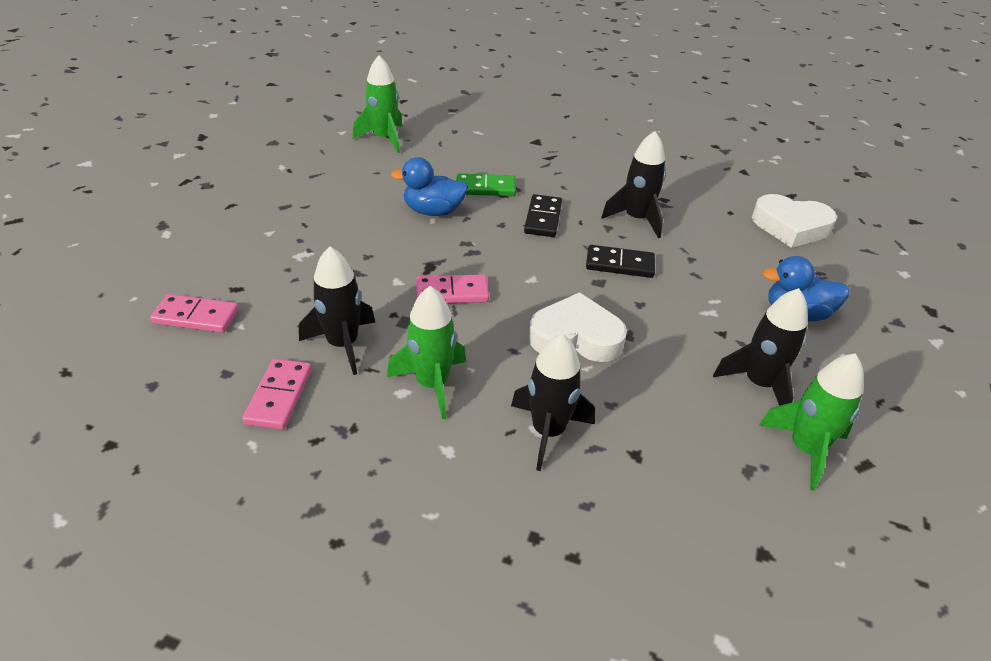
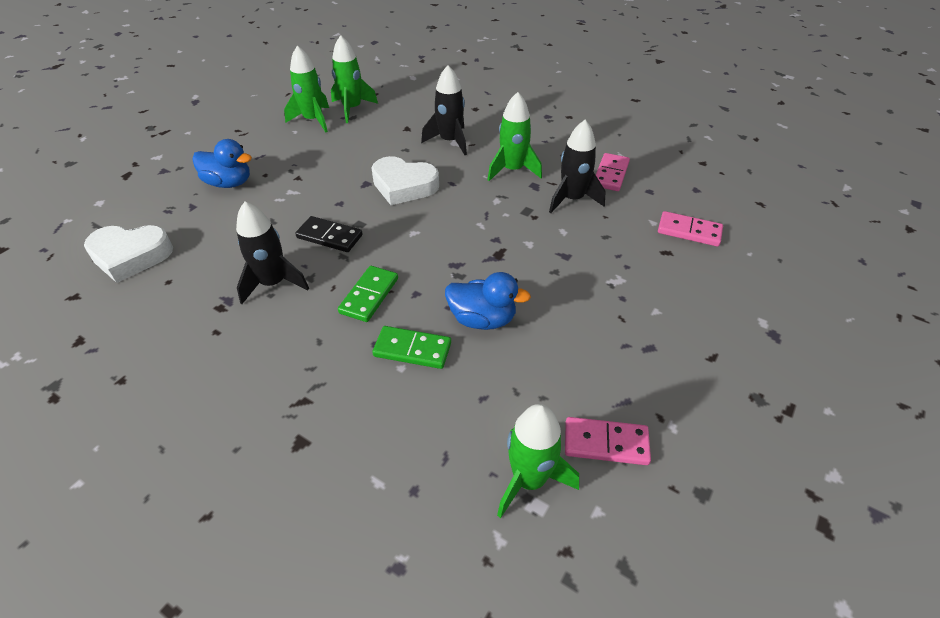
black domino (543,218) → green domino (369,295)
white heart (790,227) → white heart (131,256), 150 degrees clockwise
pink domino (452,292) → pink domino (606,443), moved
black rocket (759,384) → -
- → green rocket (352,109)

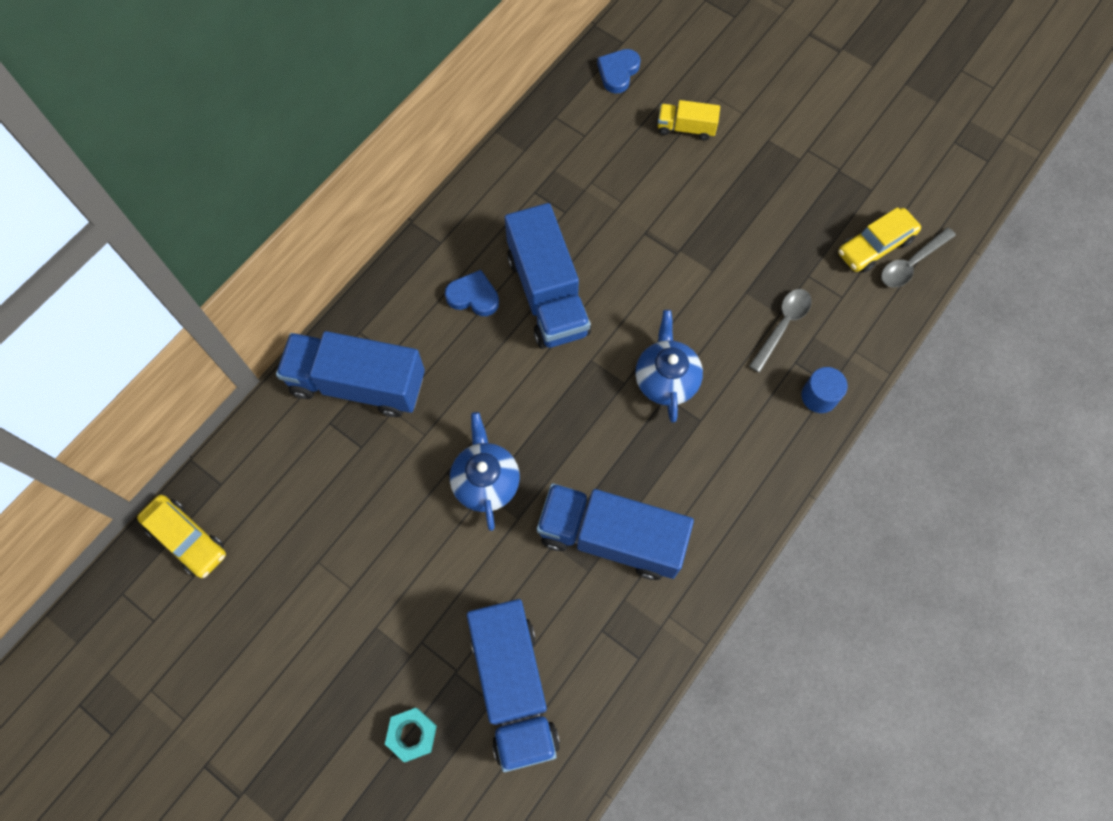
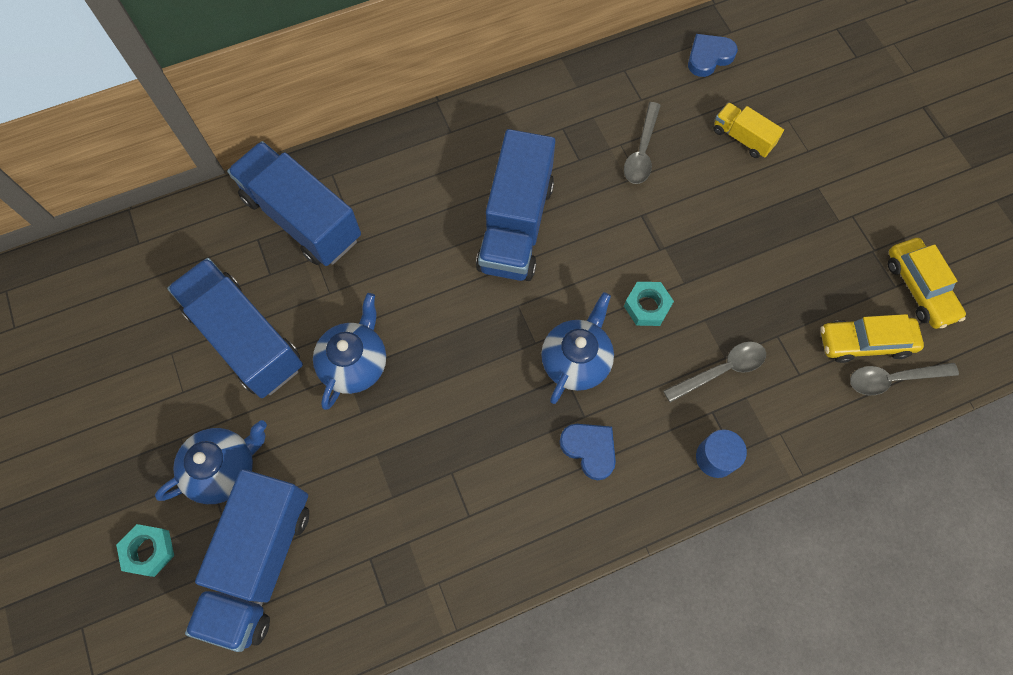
blue heart (473,296) → blue heart (589,449), moved
blue truck (611,537) → blue truck (245,338), moved
yellow car (187,539) → yellow car (919,288), moved
- → grey spoon (642,151)
- → turquoise nut (647,306)
- → blue teapot (224,468)

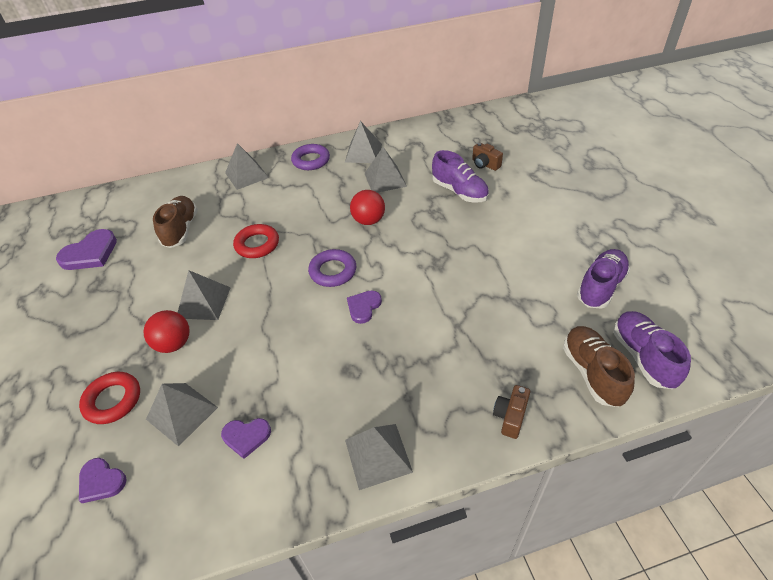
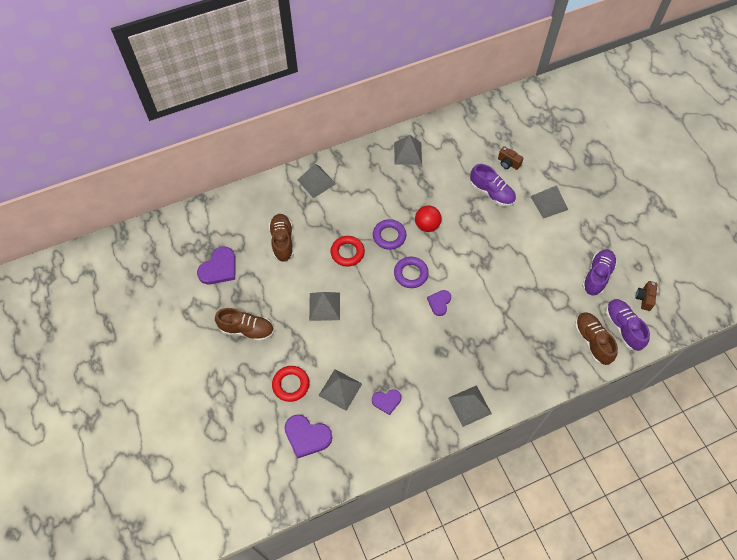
purple ring (311,160) → purple ring (389,236), moved
grey pyramid (385,179) → grey pyramid (549,203), moved
red ball (174,344) → -
brown camera (510,416) → brown camera (644,298), moved
purple heart (101,481) → purple heart (307,436), x1.62
- → brown shoe (247,329)

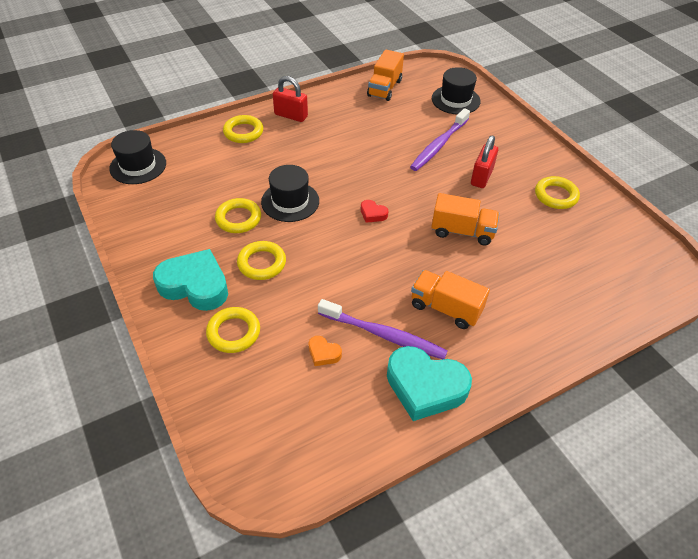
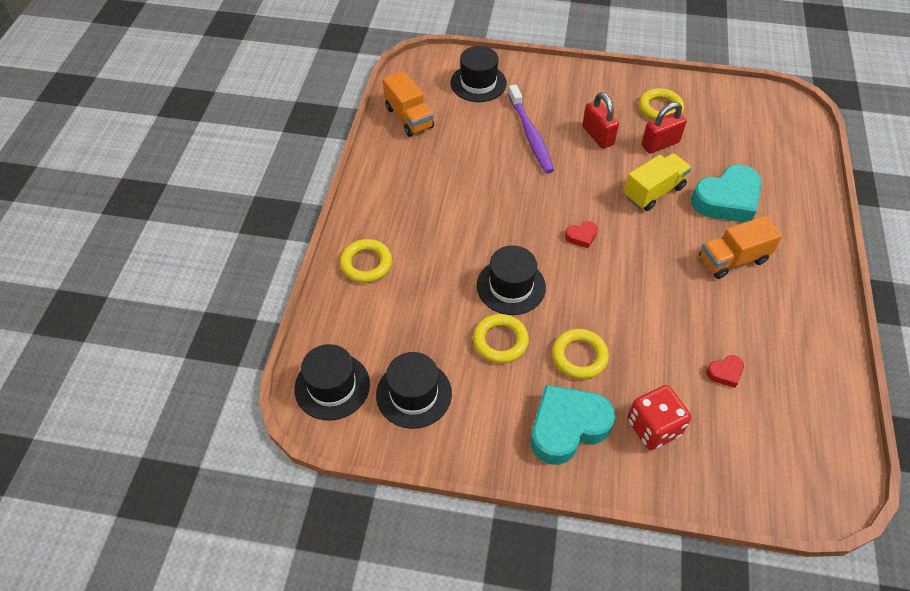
red padlock (291,115) → red padlock (660,144), moved
orange truck (462,231) → yellow truck (654,192)
purple toothbrush (383,335) → -
yellow ring (233,332) → red dice (653,427)
orange heart (323,353) → red heart (725,373)
turquoise heart (425,387) → turquoise heart (727,200), moved
- → black hat (414,394)

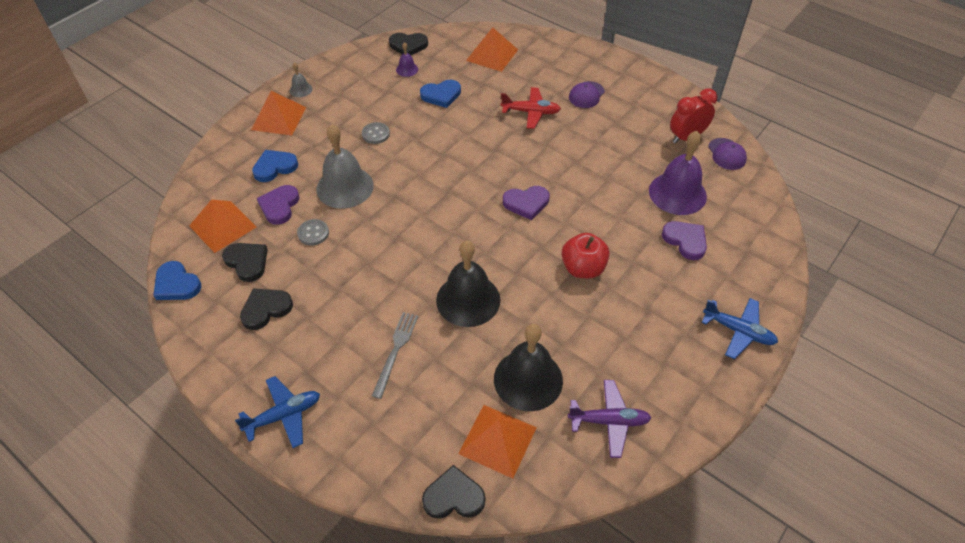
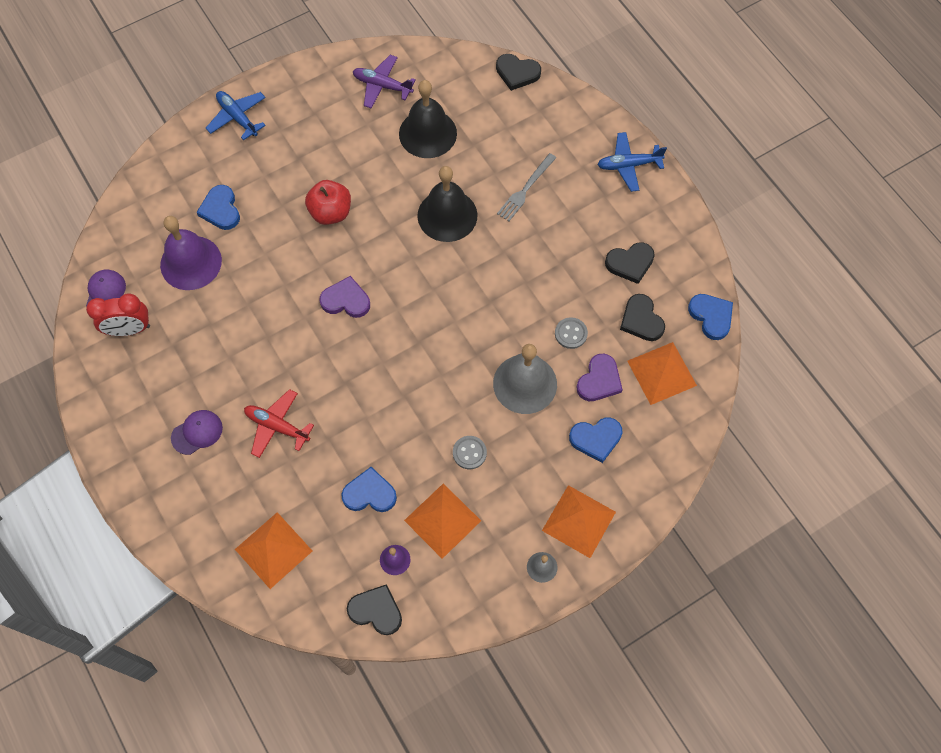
purple heart (685,241) → blue heart (221,210)
orange pyramid (497,440) → orange pyramid (442,520), moved

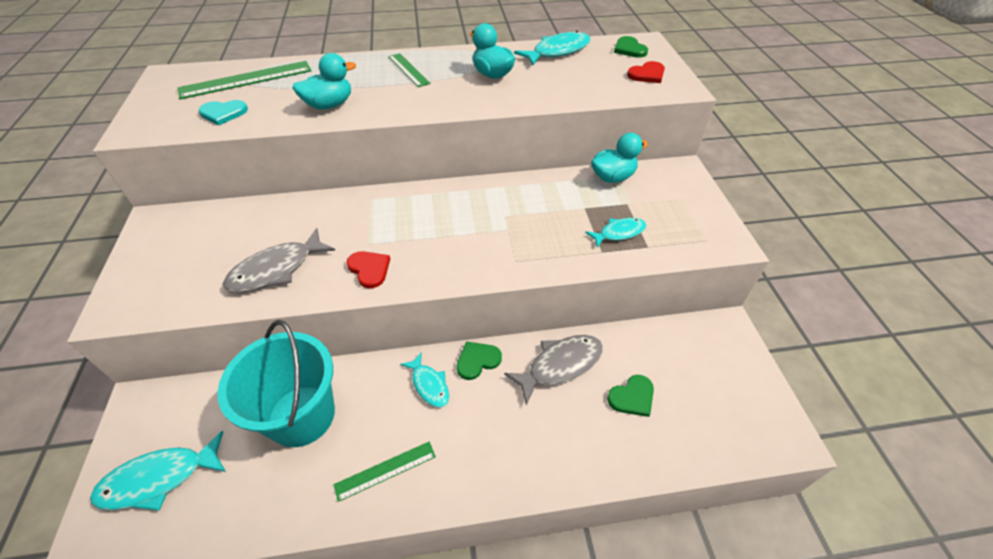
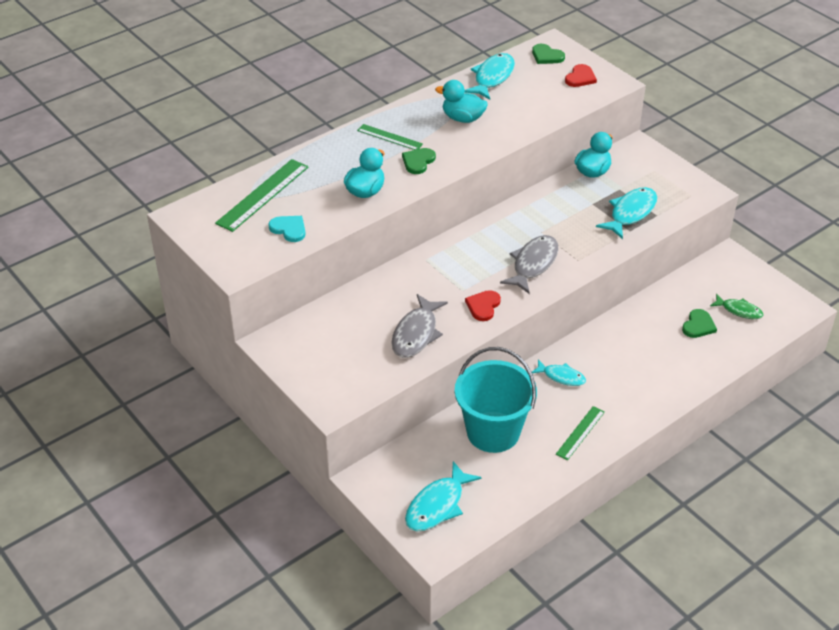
turquoise heart (223,113) → turquoise heart (289,229), 105 degrees counterclockwise
turquoise fish (619,233) → turquoise fish (631,213), x1.60
red heart (369,269) → red heart (483,306), 90 degrees counterclockwise
grey fish (560,365) → grey fish (533,264), moved
green heart (477,360) → green heart (418,161), moved
- → green fish (739,310)

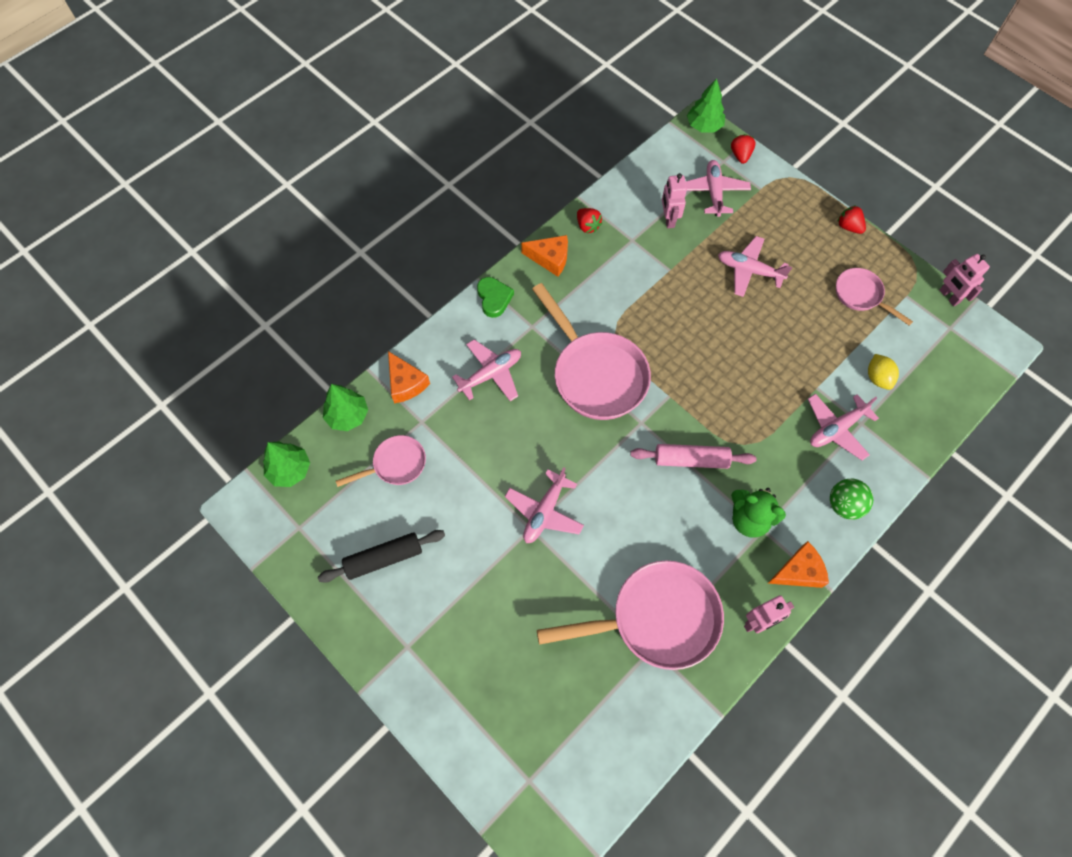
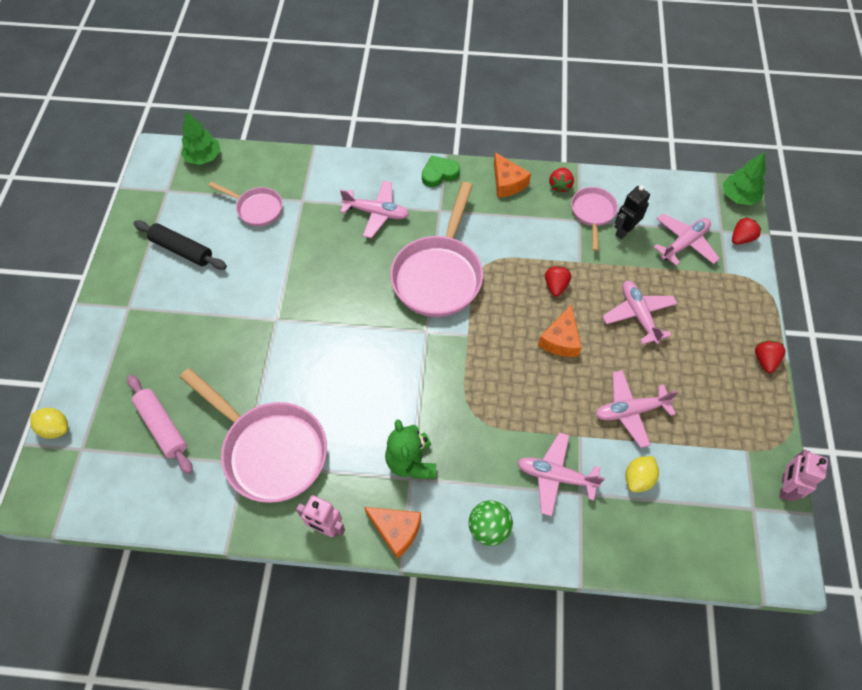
pink robot (668,219) → black robot (624,231)
pink pan (861,295) → pink pan (592,213), moved
green heart (494,298) → green heart (439,173), 150 degrees counterclockwise
orange cheese (406,383) → orange cheese (560,340), moved
green tree (348,415) → -
pink rolling pin (691,460) → pink rolling pin (162,427), moved
pink plane (544,512) → pink plane (630,411), moved
- → red strawberry (555,286)
- → yellow lemon (55,428)

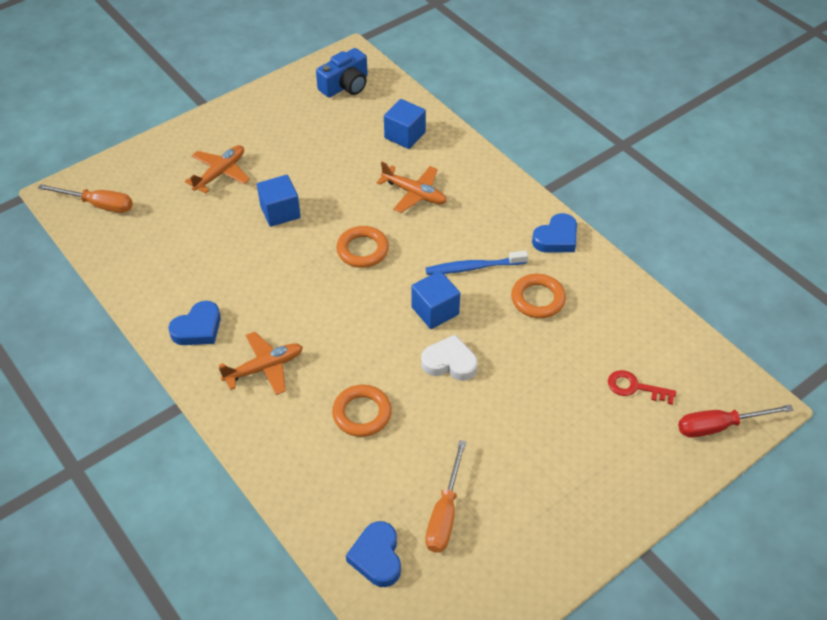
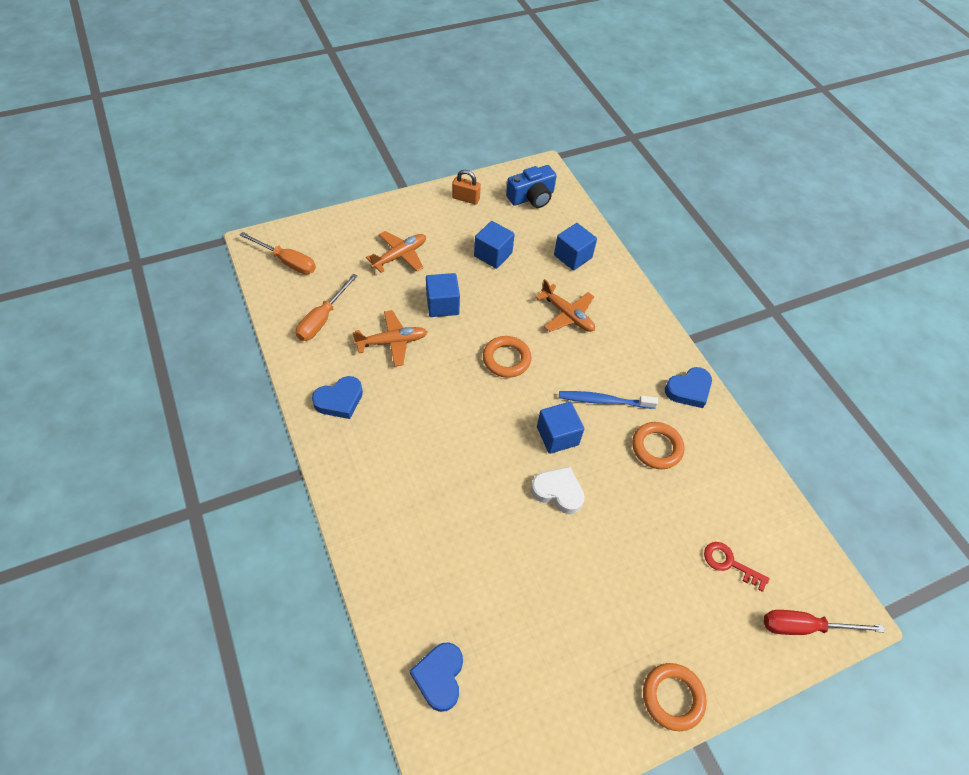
orange plane (264,368) → orange plane (392,342), moved
orange ring (362,413) → orange ring (672,697), moved
orange screwdriver (444,513) → orange screwdriver (322,319), moved
- → orange padlock (465,198)
- → blue cube (493,254)

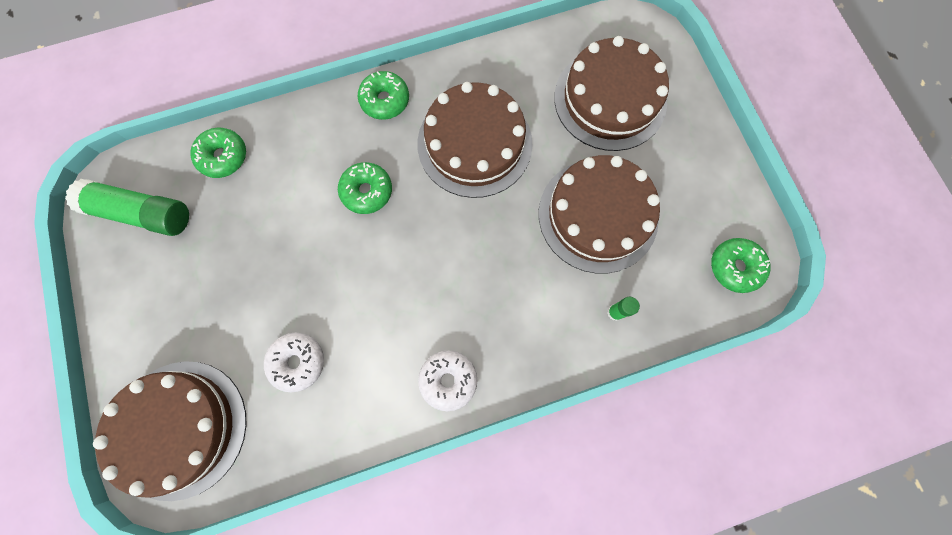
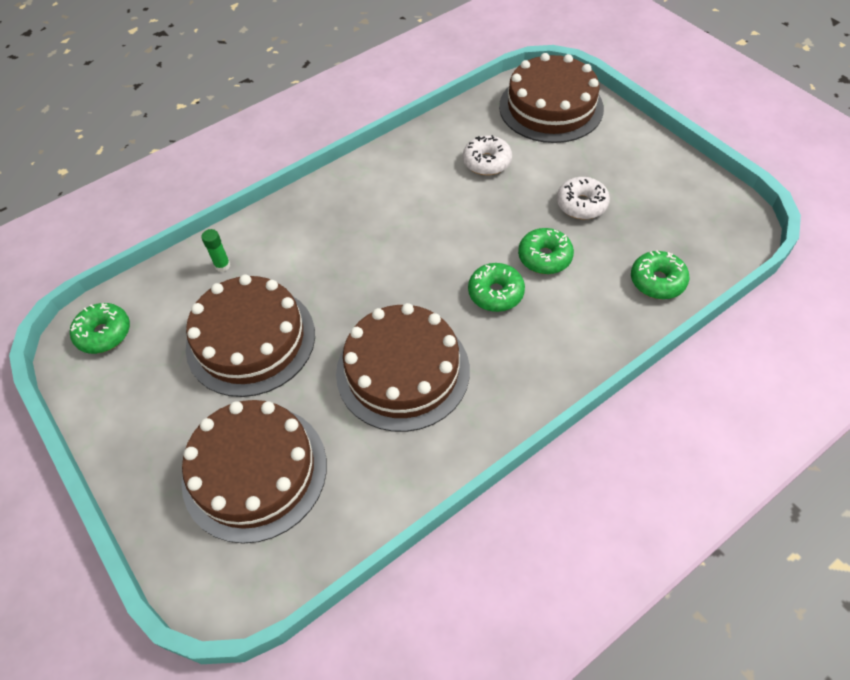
green donut (385,100) → green donut (544,257), moved
green glue stick (142,213) → -
white donut (448,380) → white donut (581,204), moved

